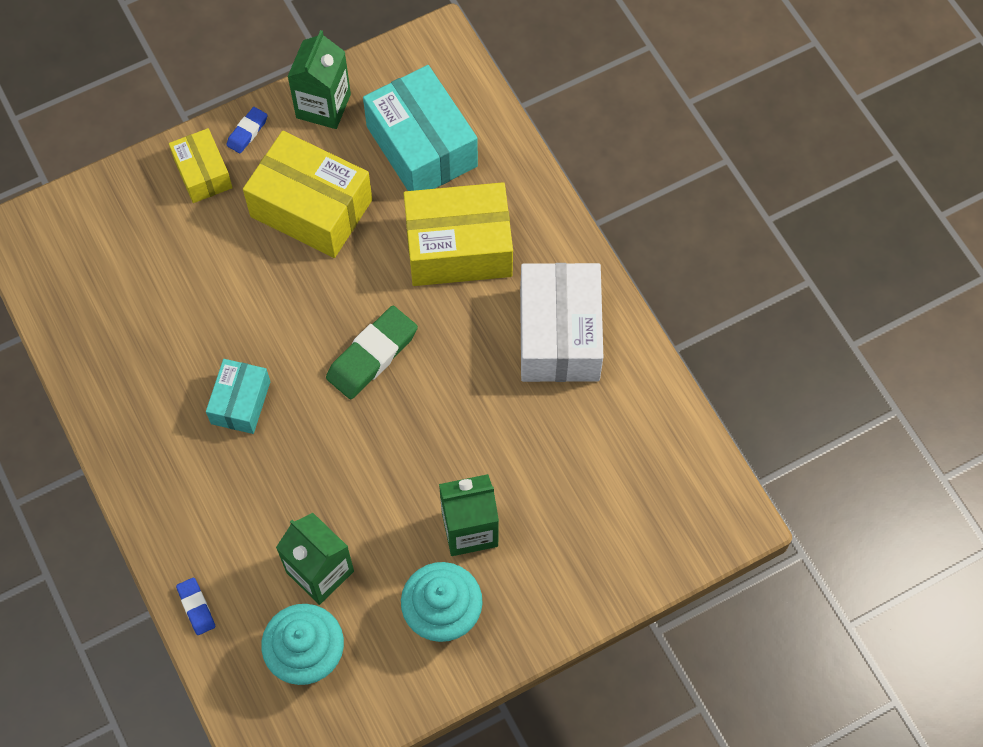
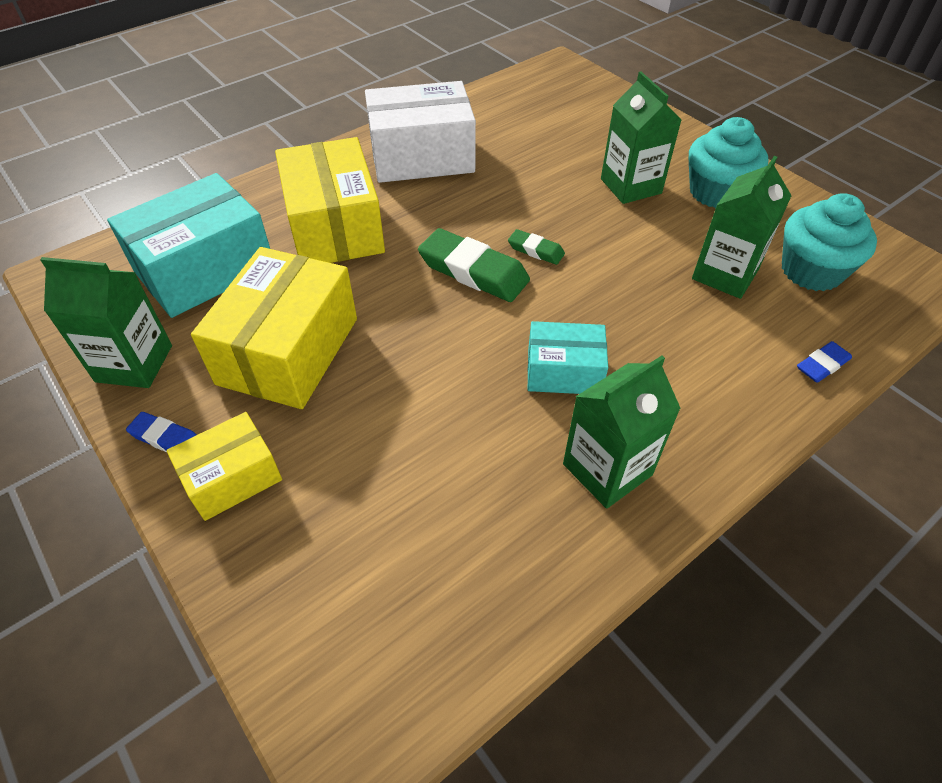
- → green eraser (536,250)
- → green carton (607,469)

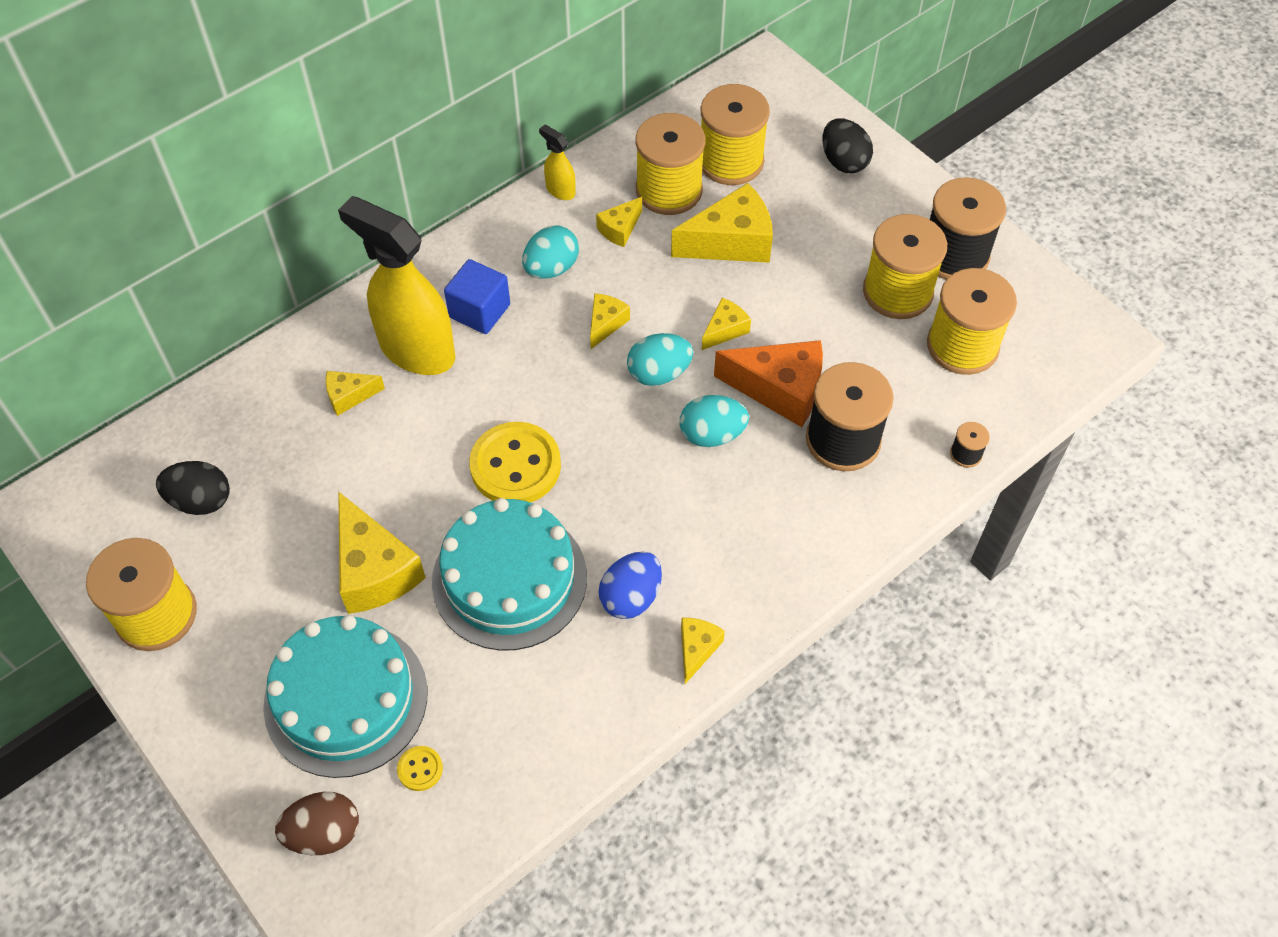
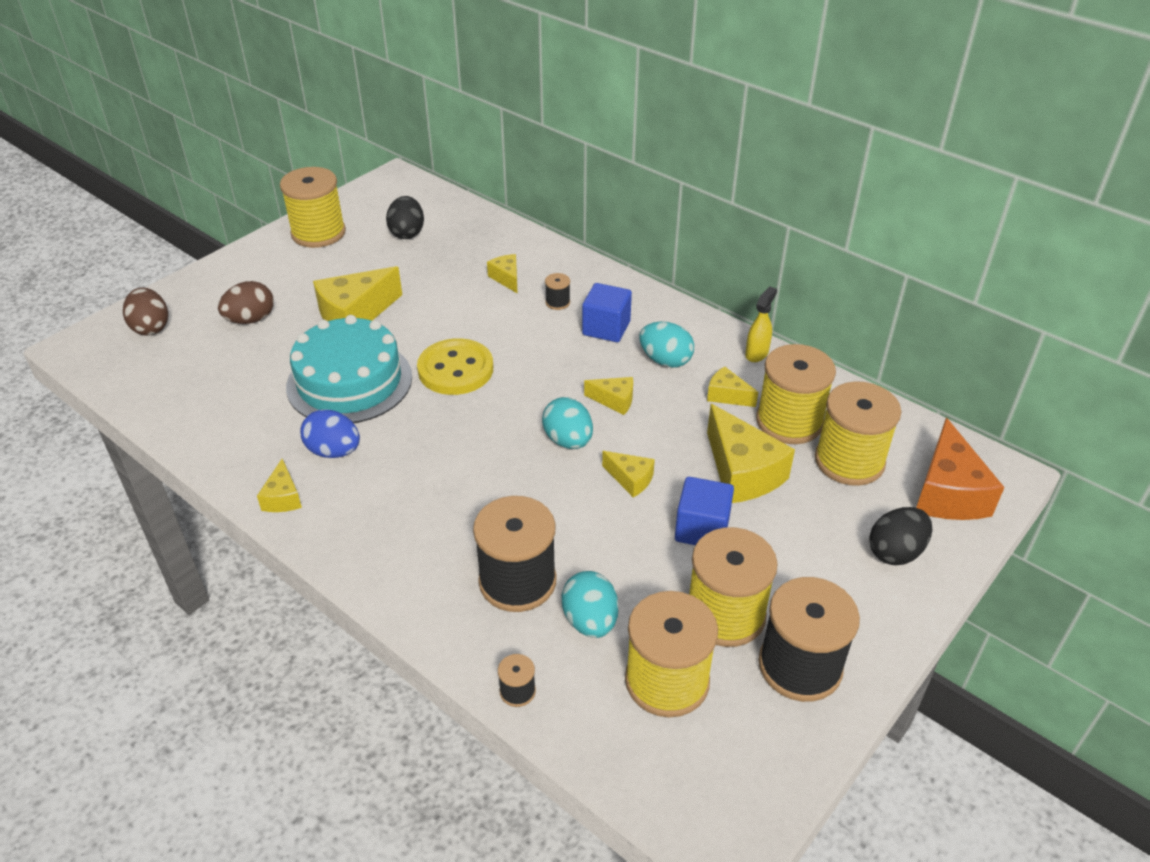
yellow spray bottle (416,350) → black spool (557,302)
orange cheese (780,390) → orange cheese (948,492), moved
turquoise egg (712,434) → turquoise egg (590,621), moved
turquoise cake (346,699) → brown egg (251,320)
yellow cheese (697,649) → yellow cheese (283,498), 75 degrees clockwise
yellow button (420,769) → -
- → blue cube (702,529)

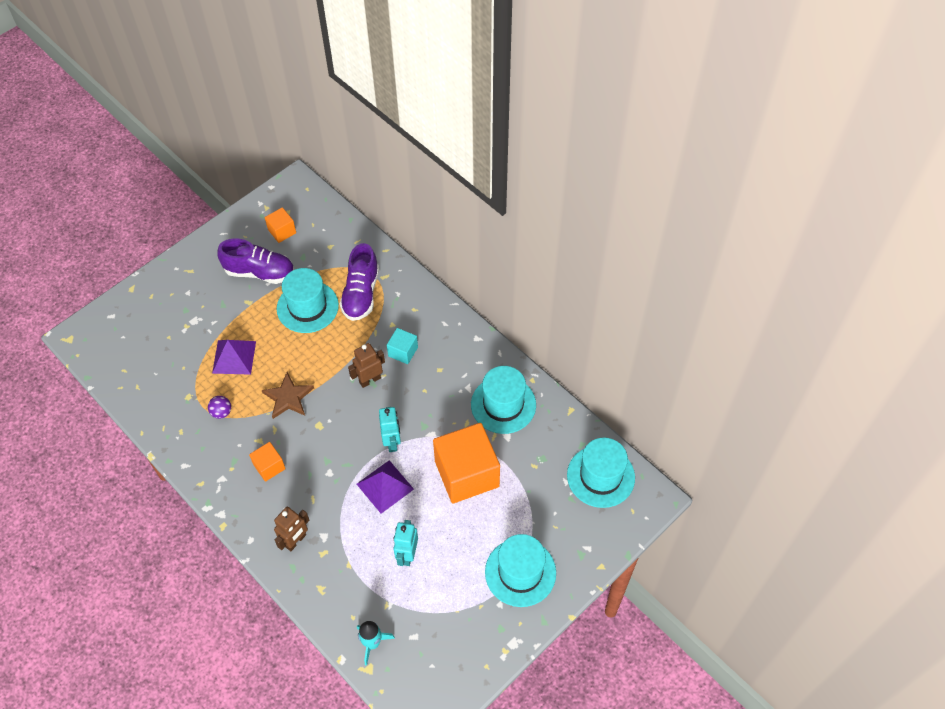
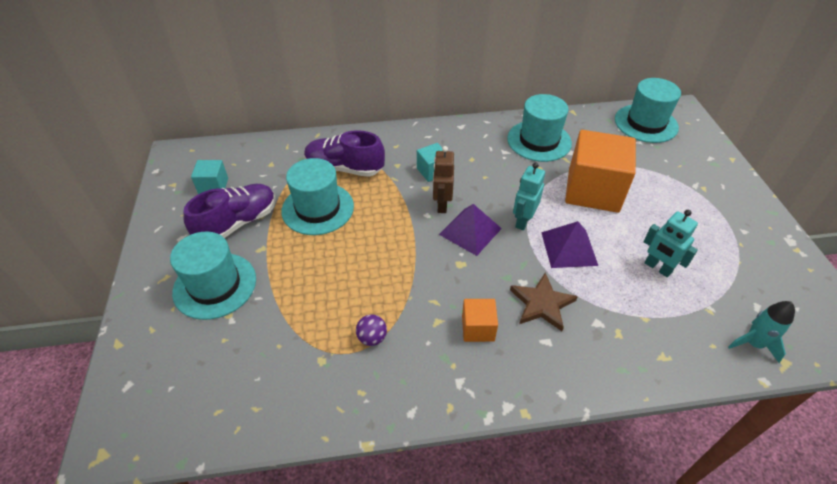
orange cube (282,231) → turquoise cube (213,186)
purple shoe (361,294) → purple shoe (344,168), 150 degrees clockwise
purple pyramid (234,357) → purple pyramid (470,231), moved
brown star (288,398) → brown star (542,304), moved
turquoise robot (392,442) → turquoise robot (523,221), 90 degrees counterclockwise
brown robot (296,541) → -
turquoise hat (520,572) → turquoise hat (215,285), moved

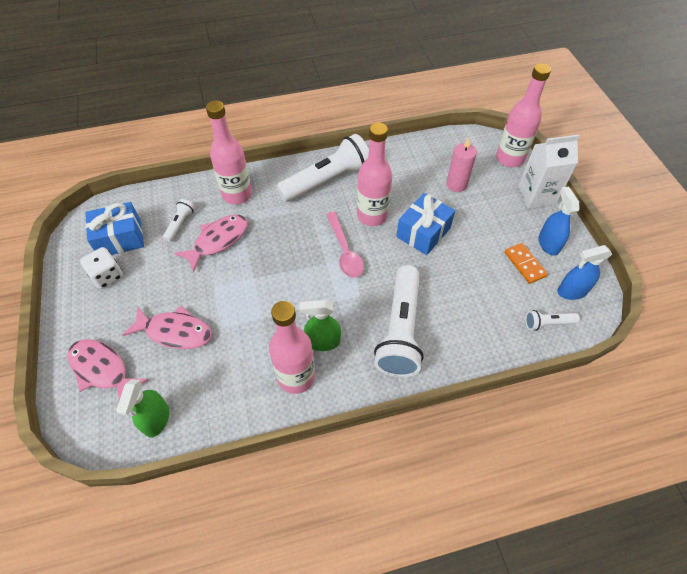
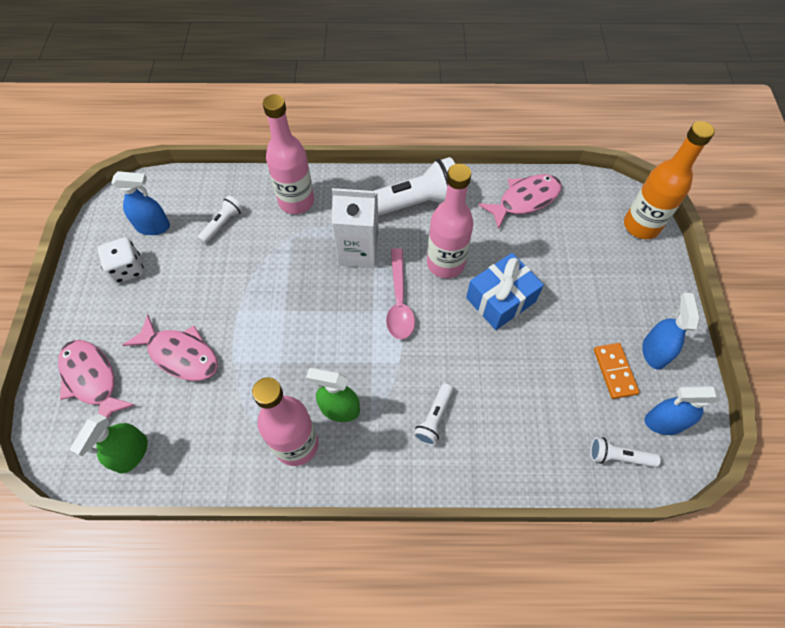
pink bottle (509,159) → orange bottle (641,226)
white carton (536,196) → white carton (358,251), moved
pink candle (456,184) → -
blue gift (120,238) → blue spray bottle (153,227)
pink fish (218,240) → pink fish (525,200), moved
white flashlight (400,330) → white flashlight (434,418), x0.45

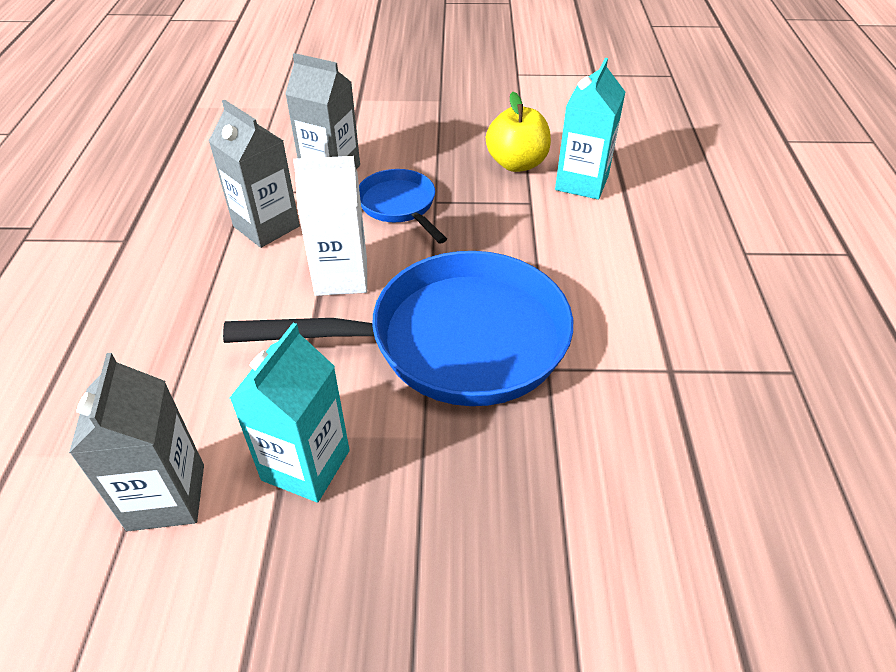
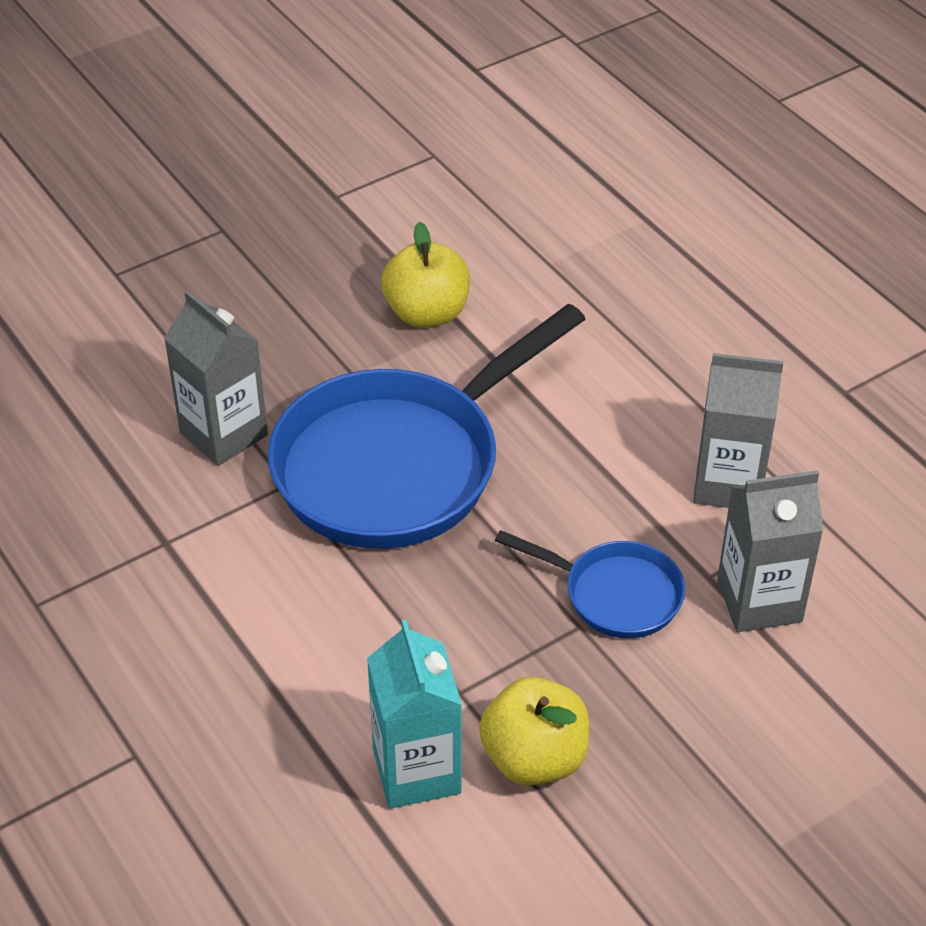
white carton (341,277) → -
turquoise carton (306,465) → yellow apple (427,313)
grey carton (166,497) → grey carton (223,434), moved

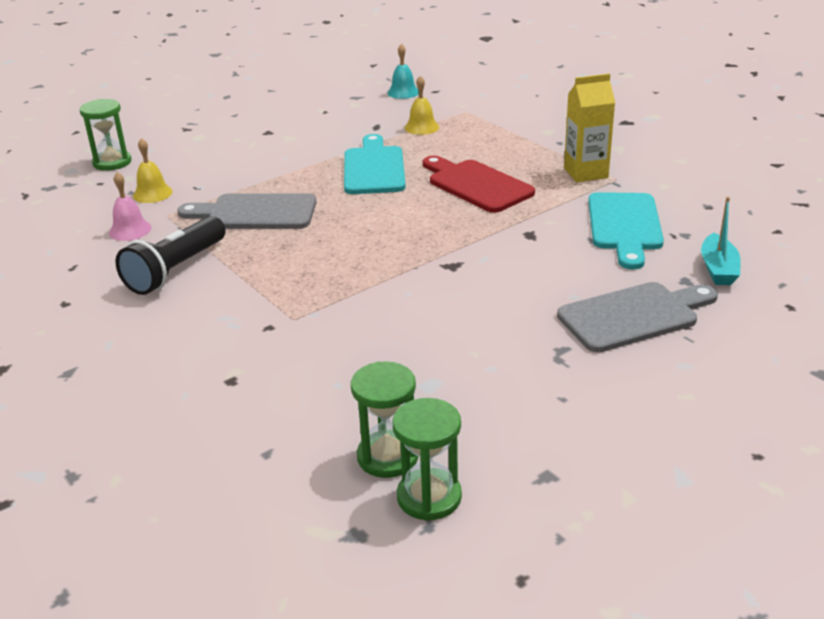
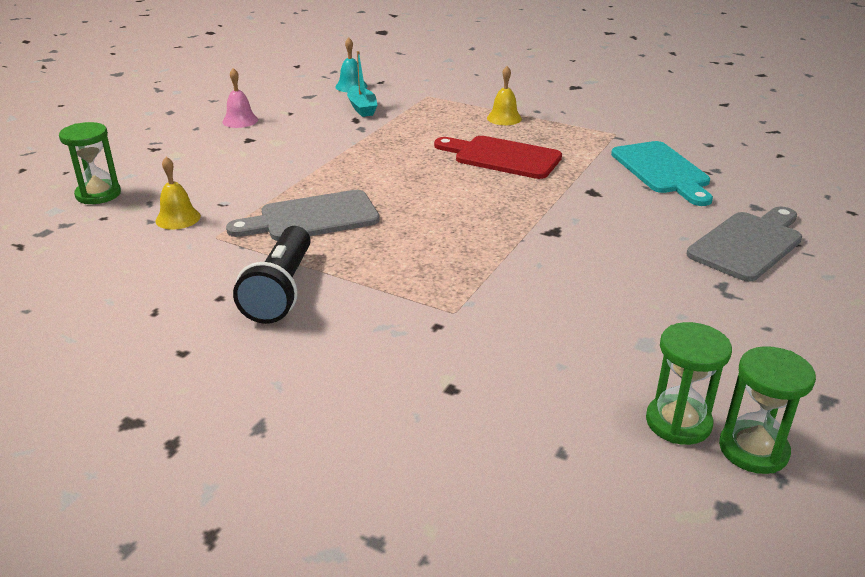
yellow carton (585,173) → -
yellow bell (421,127) → yellow bell (504,118), moved
turquoise cutting board (374,168) → -
pink bell (130,230) → pink bell (240,120), moved
turquoise boat (718,269) → turquoise boat (362,108), moved

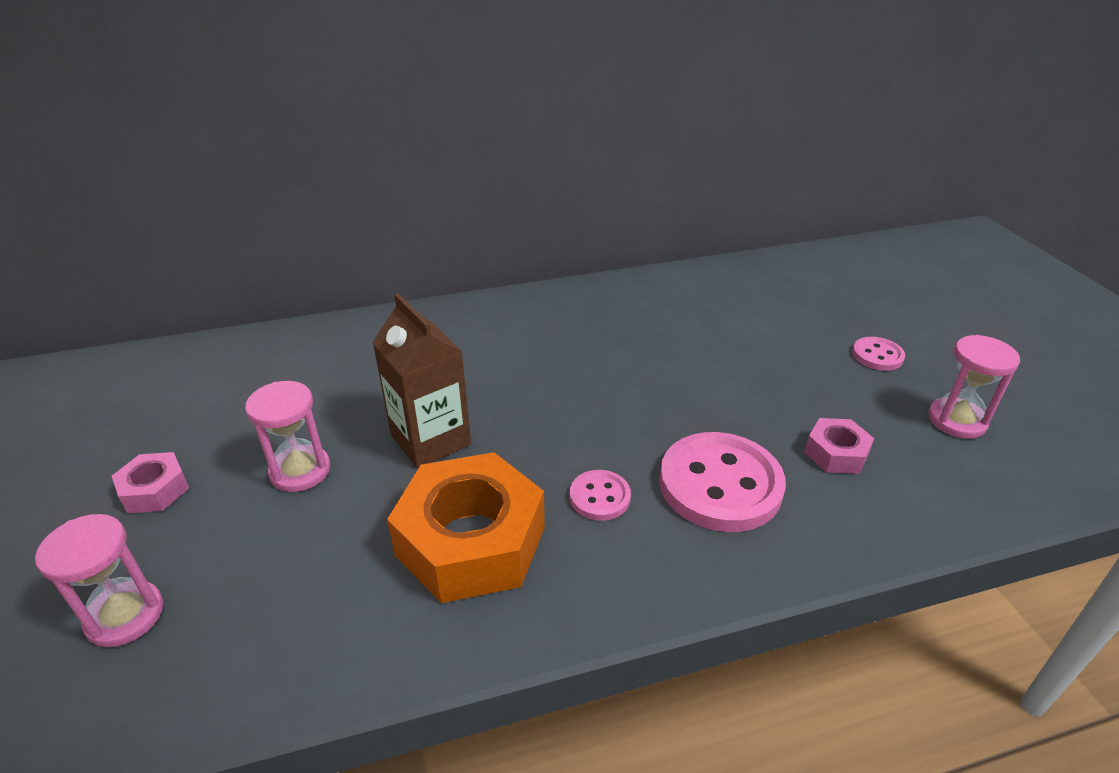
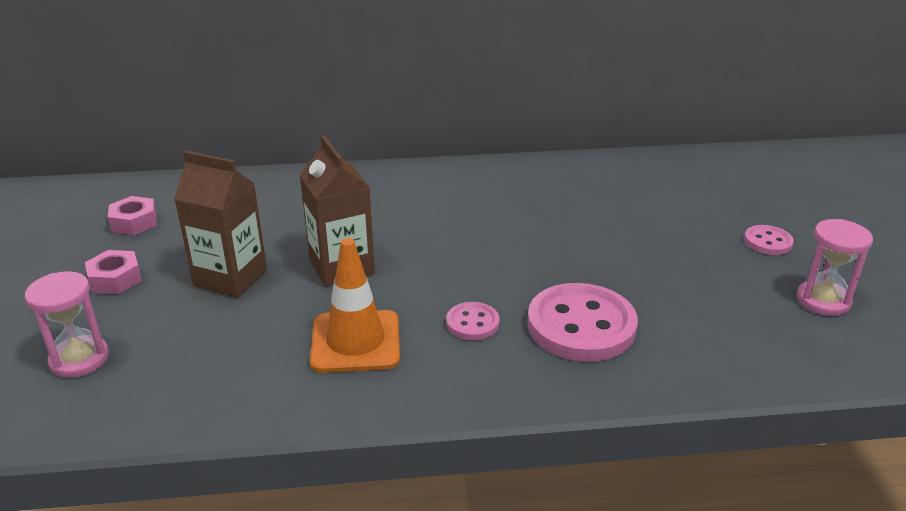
pink hourglass (300,471) → brown carton (230,278)
pink nut (836,453) → pink nut (134,222), moved
orange nut (471,541) → orange traffic cone (355,342)

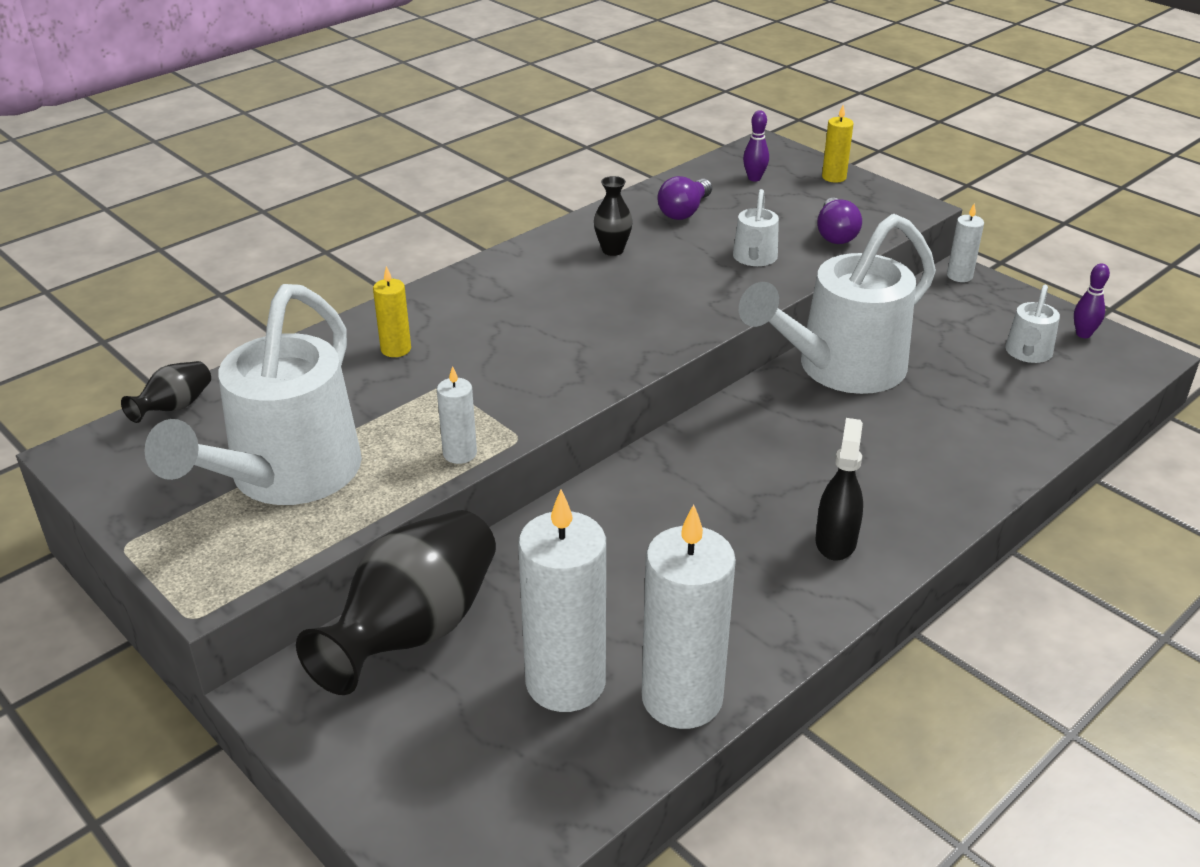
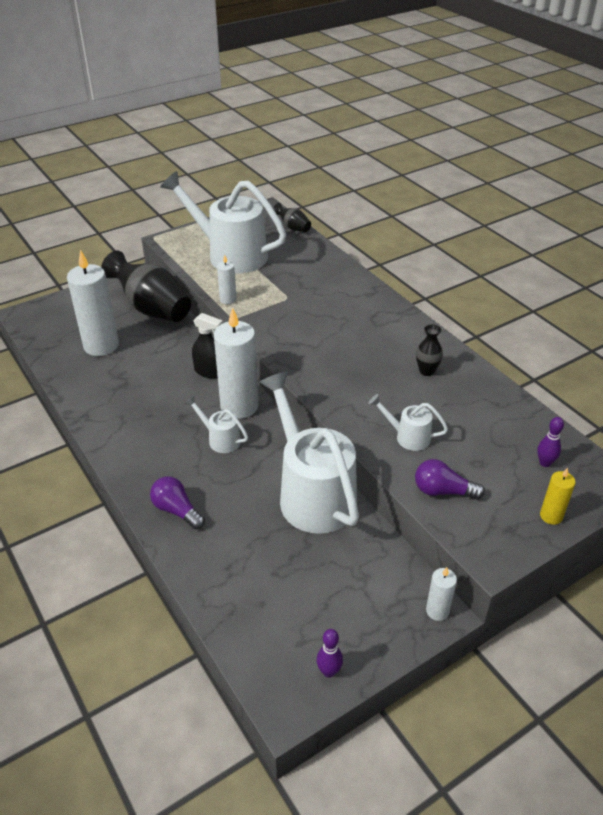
purple light bulb (684,211) → purple light bulb (177,510), moved
yellow candle (396,349) → -
white watering can (1027,354) → white watering can (220,439), moved
black spray bottle (835,541) → black spray bottle (209,372), moved
white candle (682,698) → white candle (239,406), moved

